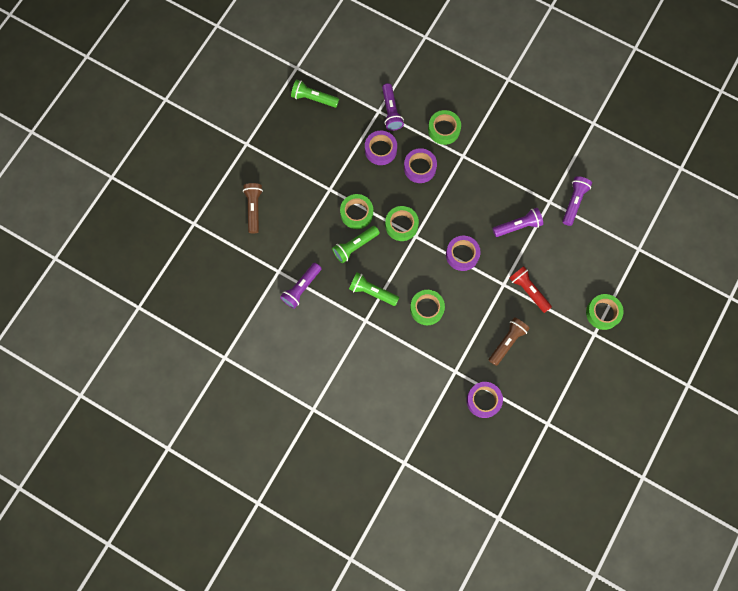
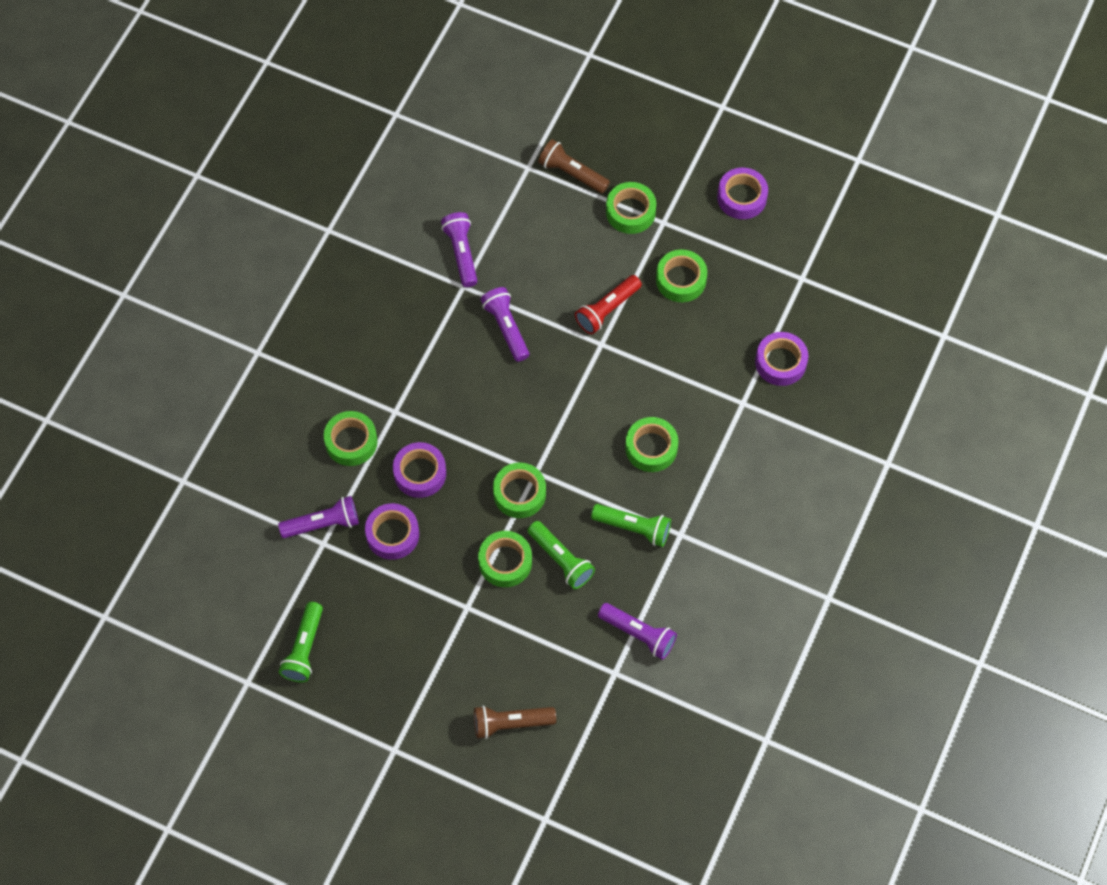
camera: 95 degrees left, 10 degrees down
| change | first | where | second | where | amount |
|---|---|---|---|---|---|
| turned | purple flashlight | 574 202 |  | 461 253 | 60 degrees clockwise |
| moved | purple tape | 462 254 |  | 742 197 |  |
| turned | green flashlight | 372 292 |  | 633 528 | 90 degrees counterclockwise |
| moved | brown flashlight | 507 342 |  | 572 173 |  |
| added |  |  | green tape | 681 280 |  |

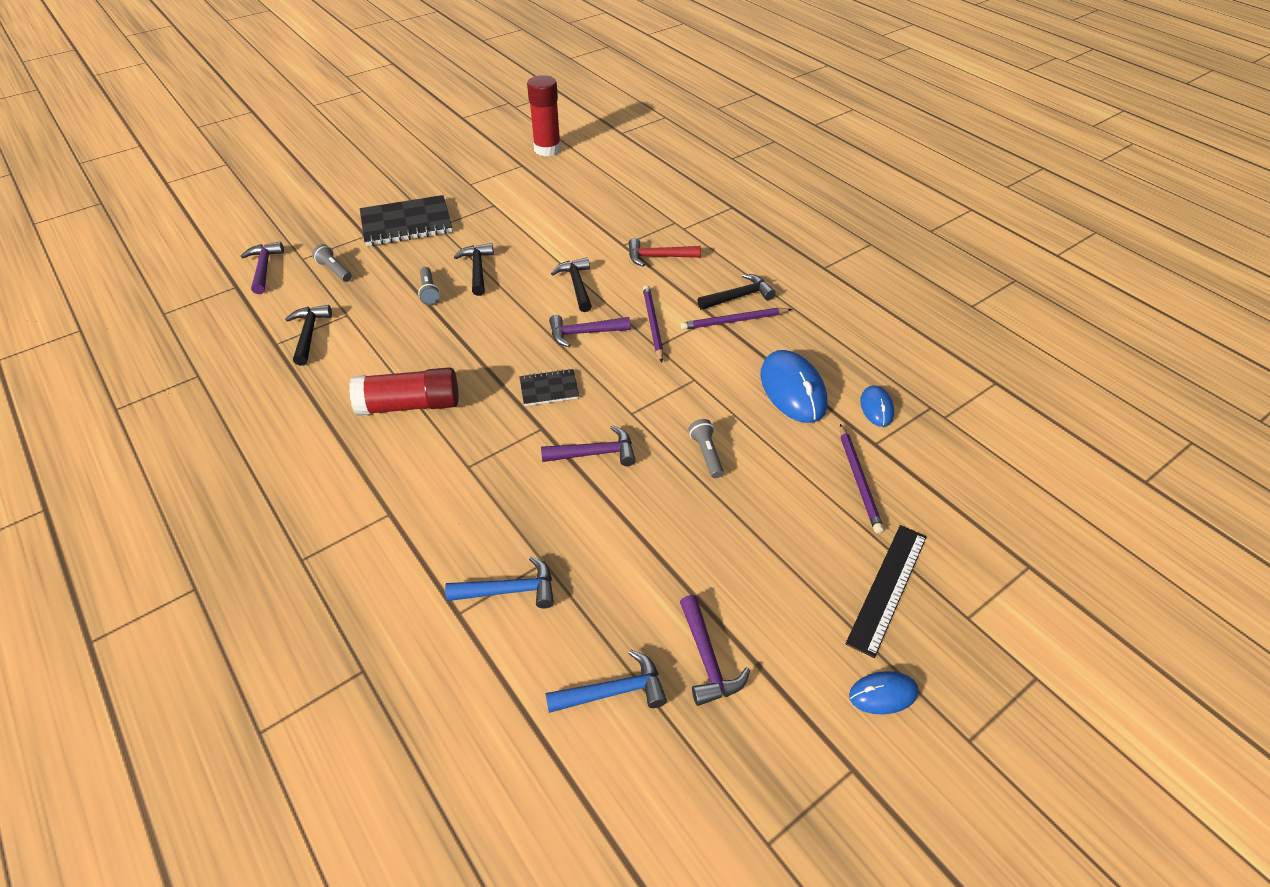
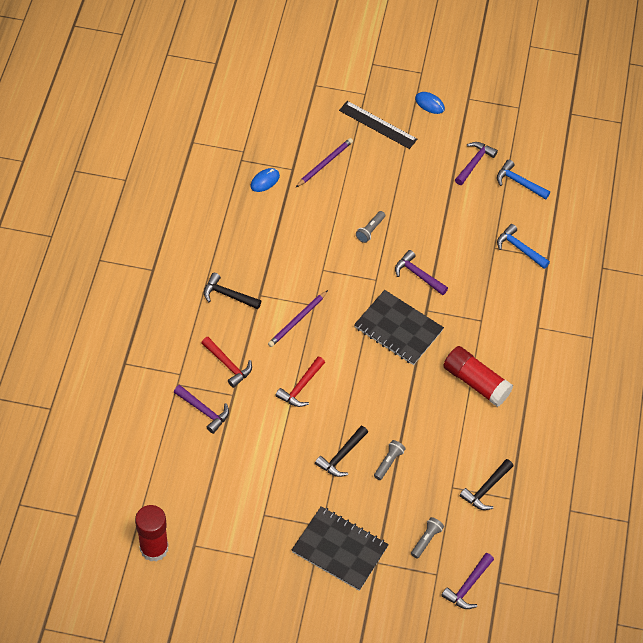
camera: 135 degrees left, 10 degrees up
| change | first | where | second | where | amount |
|---|---|---|---|---|---|
| turned | grey flashlight | 334 270 |  | 426 540 | 150 degrees counterclockwise |
| recoloured | black hammer | 577 285 | red hammer | 301 387 |  |
| removed | purple pencil | 734 321 |  |  |  |
| moved | purple hammer | 584 333 |  | 204 411 |  |
| removed | blue mouse | 792 389 |  |  |  |
| resized | black notebook | 549 389 |  | 398 329 | x1.91 |
| turned | black ruler | 887 588 |  | 378 125 | 45 degrees clockwise |

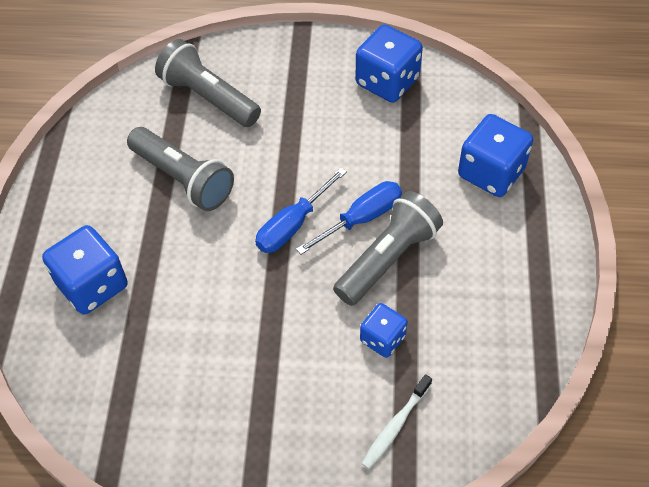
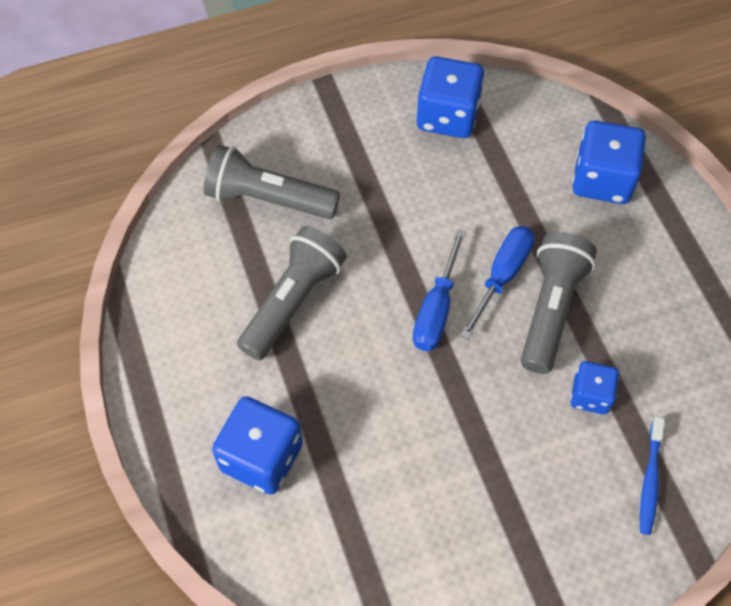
camera: 25 degrees left, 5 degrees up
| change | first | where | second | where | amount |
|---|---|---|---|---|---|
| turned | grey flashlight | 183 179 |  | 293 301 | 75 degrees counterclockwise |
| recoloured | white toothbrush | 395 426 | blue toothbrush | 650 480 |  |

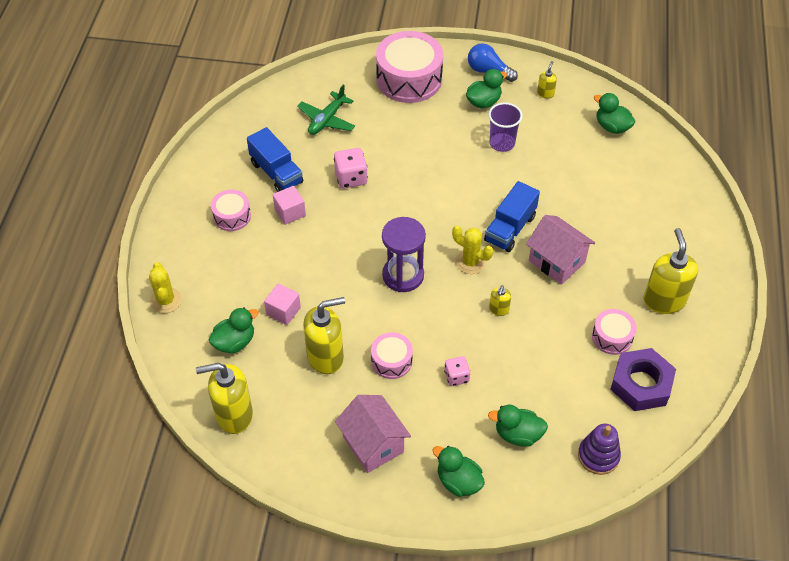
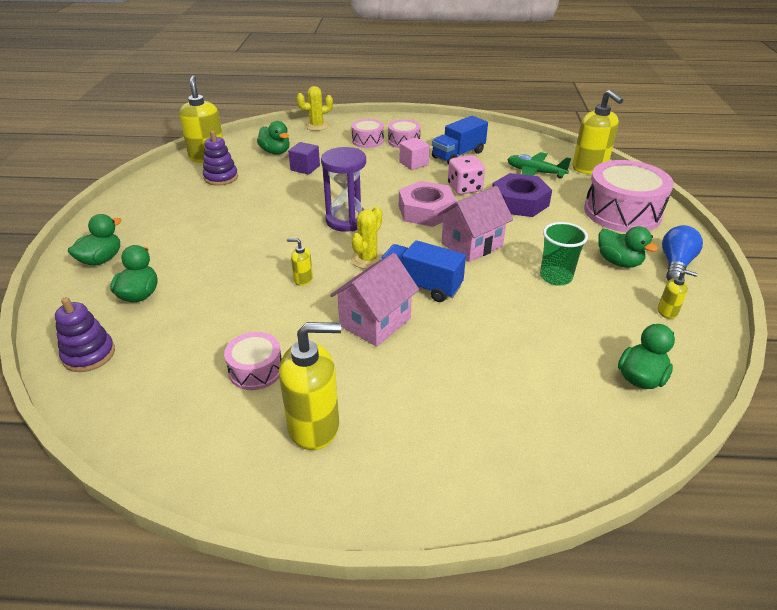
camera: 85 degrees right, 15 degrees down
| change | first | where | second | where | amount |
|---|---|---|---|---|---|
| recoloured | purple cup | 502 143 | green cup | 555 277 |  |
| recoloured | pink cube | 283 311 | purple cube | 305 168 |  |
| moved | yellow soap dispenser | 326 357 |  | 589 168 |  |
| moved | pink drum | 391 361 |  | 367 141 |  |
| moved | purple nut | 641 384 |  | 519 202 |  |
| removed | pink dice | 456 377 |  |  |  |
| moved | pink house | 373 444 |  | 472 245 |  |
| added |  |  | purple stacking toy | 221 177 |  |
| added |  |  | pink nut | 426 211 |  |

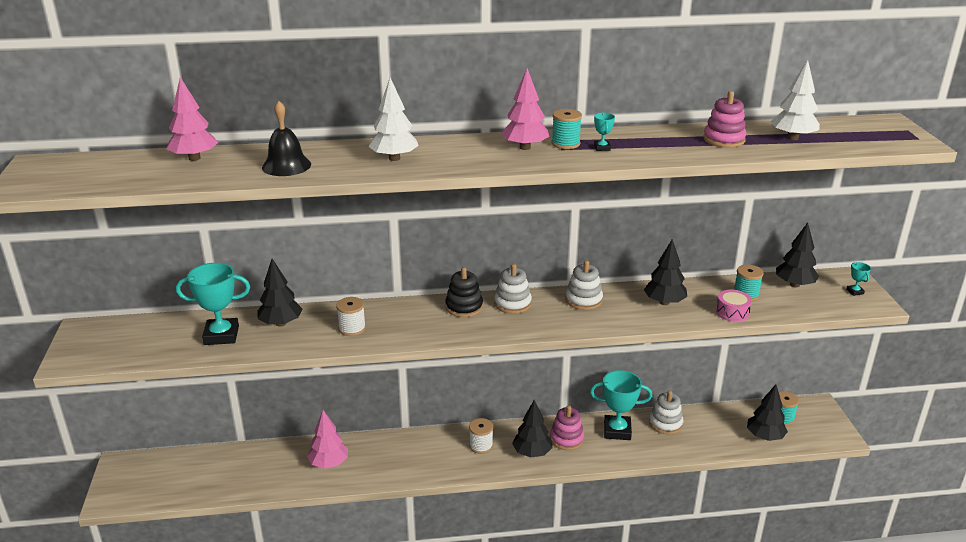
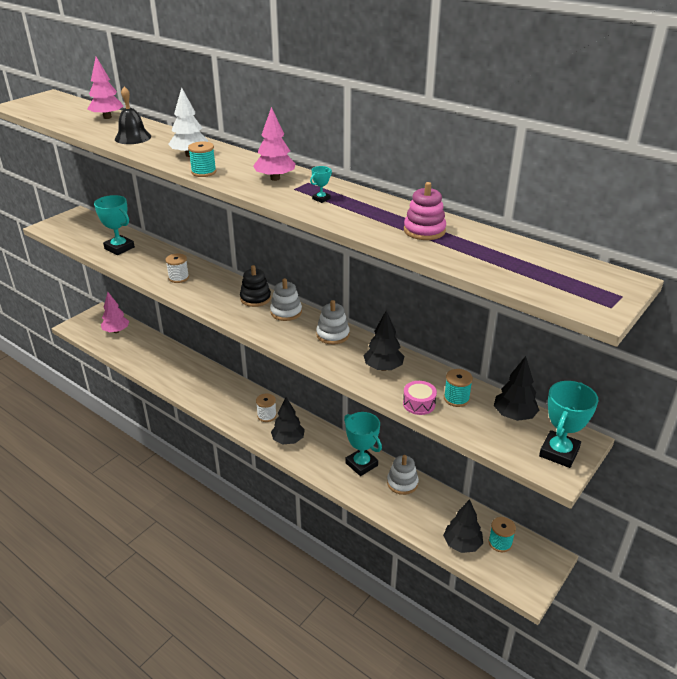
camera: 45 degrees right, 5 degrees up
| change | first | where | second | where | amount |
|---|---|---|---|---|---|
| removed | white tree | 793 138 |  |  |  |
| moved | turquoise spool | 565 143 |  | 203 172 |  |
| removed | black tree | 281 323 |  |  |  |
| resized | turquoise trophy | 855 291 |  | 559 452 | x2.28 |
| removed | pink stacking toy | 566 439 |  |  |  |
| moved | pink tree | 329 463 |  | 116 331 |  |

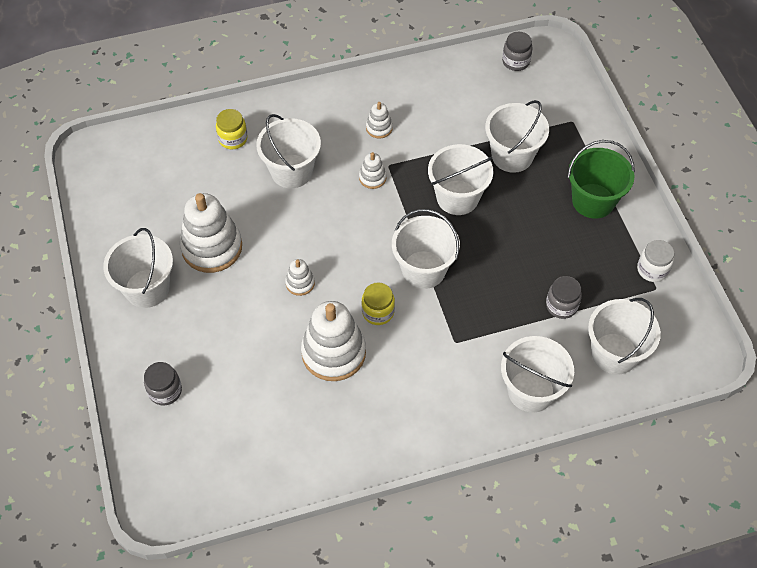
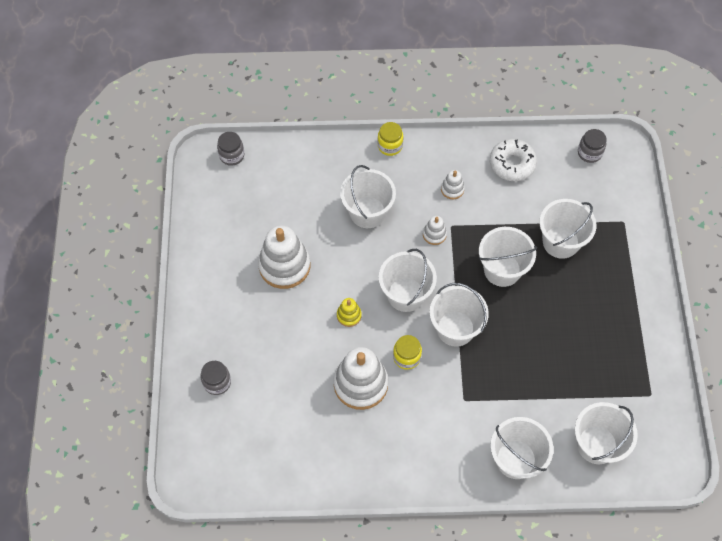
camera: 15 degrees right, 5 degrees up
| change | first | where | second | where | amount |
|---|---|---|---|---|---|
| moved | yellow jar | 233 139 |  | 390 146 |  |
| removed | green bucket | 593 201 |  |  |  |
| moved | white bucket | 147 288 |  | 406 294 |  |
| removed | white jar | 652 269 |  |  |  |
| recoloured | white stacking toy | 300 283 | yellow stacking toy | 349 315 |  |
| moved | grey jar | 561 306 |  | 232 155 |  |
| added |  |  | white donut | 512 164 |  |

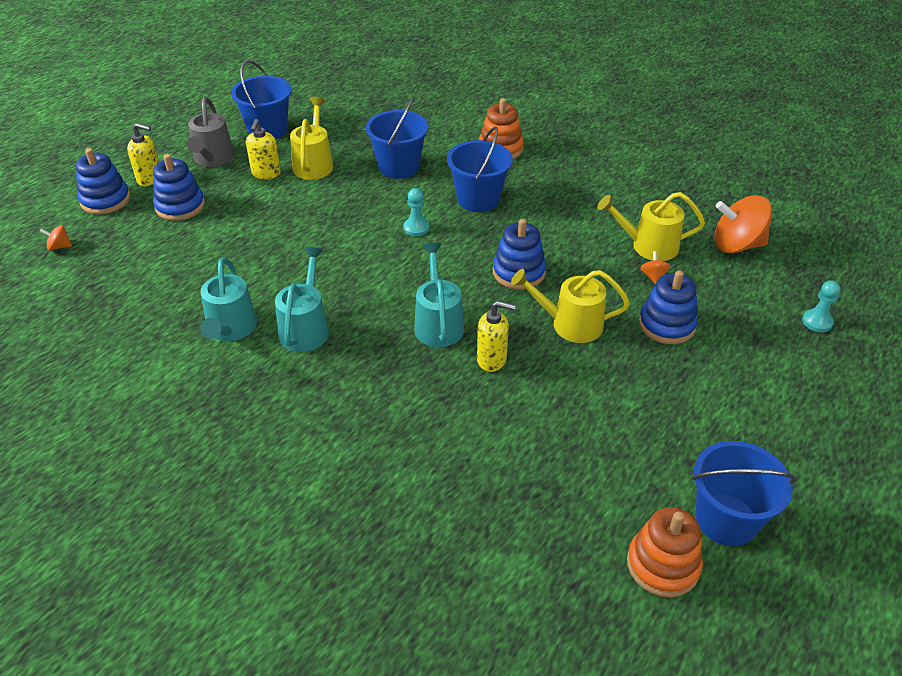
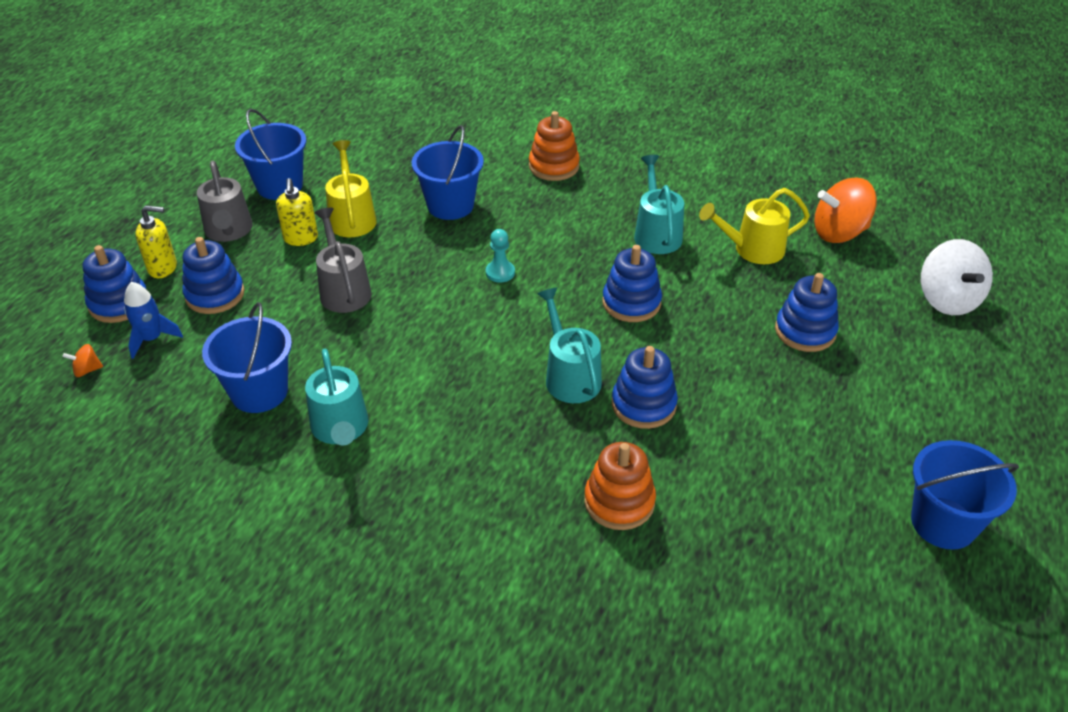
camera: 15 degrees left, 0 degrees up
| change | first | where | second | where | amount |
|---|---|---|---|---|---|
| moved | blue bucket | 478 199 |  | 259 392 |  |
| moved | turquoise watering can | 305 328 |  | 656 234 |  |
| removed | orange spinning top | 653 276 |  |  |  |
| removed | yellow watering can | 570 324 |  |  |  |
| replaced | turquoise pawn | 817 322 | white spinning top | 947 300 |  |
| replaced | yellow soap dispenser | 492 359 | blue stacking toy | 643 405 |  |
| moved | orange stacking toy | 663 565 |  | 619 502 |  |
| added |  |  | grey watering can | 343 290 |  |
| added |  |  | blue rocket | 152 339 |  |

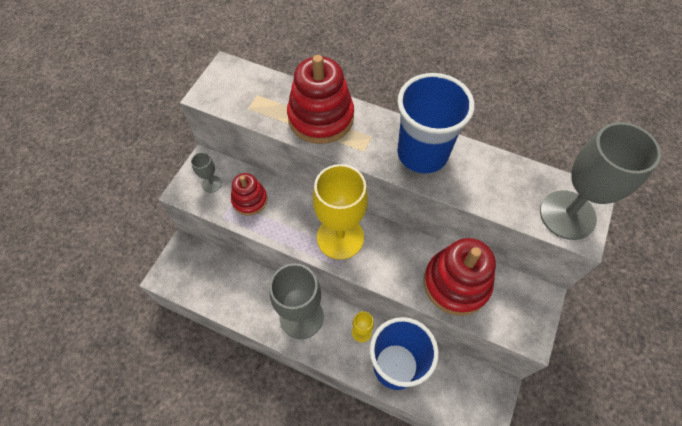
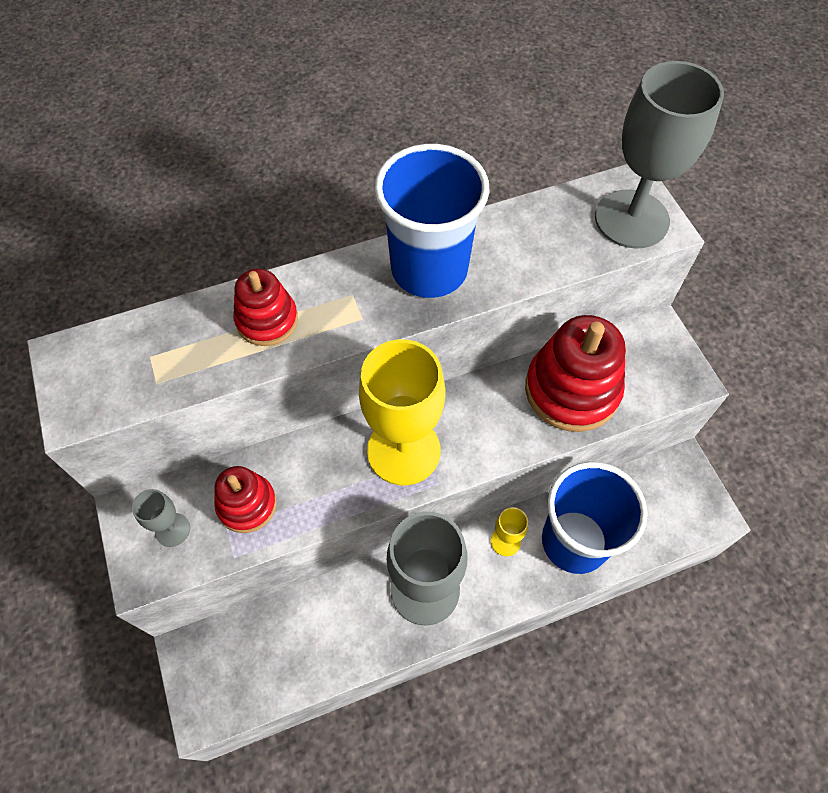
camera: 45 degrees left, 0 degrees up
| change | first | where | second | where | amount |
|---|---|---|---|---|---|
| resized | red stacking toy | 321 117 |  | 267 320 | x0.58 |

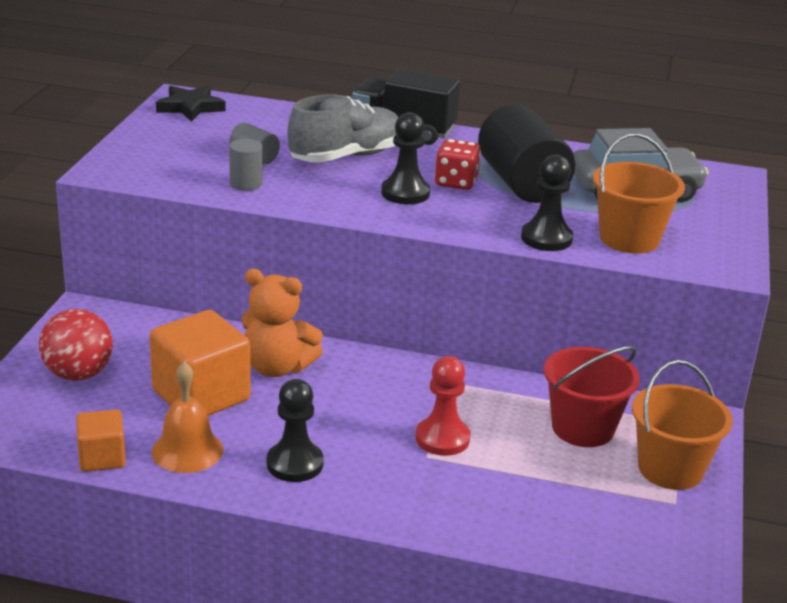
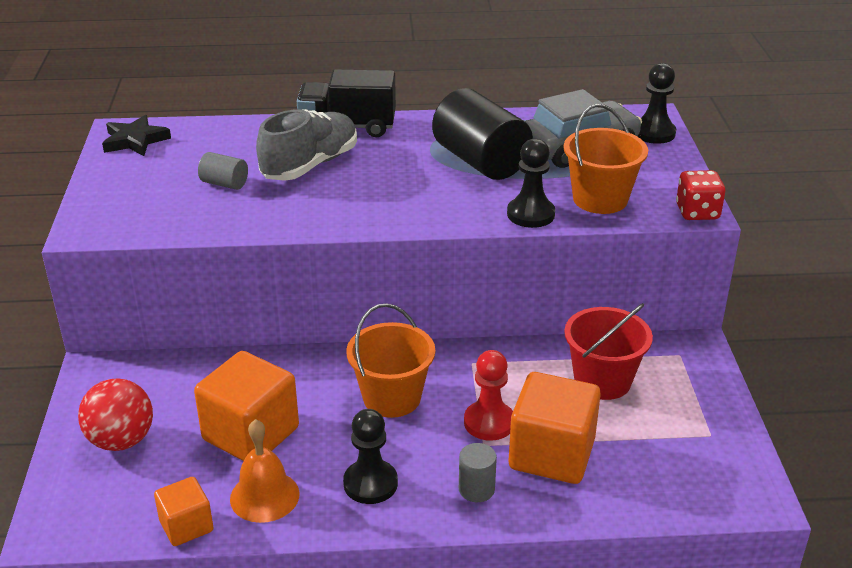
camera: 15 degrees left, 5 degrees up
| change | first | where | second | where | amount |
|---|---|---|---|---|---|
| moved | black pawn | 405 193 |  | 653 133 |  |
| moved | grey cylinder | 246 184 |  | 476 489 |  |
| moved | red dice | 456 182 |  | 697 212 |  |
| removed | orange teddy bear | 277 367 |  |  |  |
| moved | orange bucket | 670 469 |  | 392 398 |  |
| added |  |  | orange cube | 551 454 |  |

